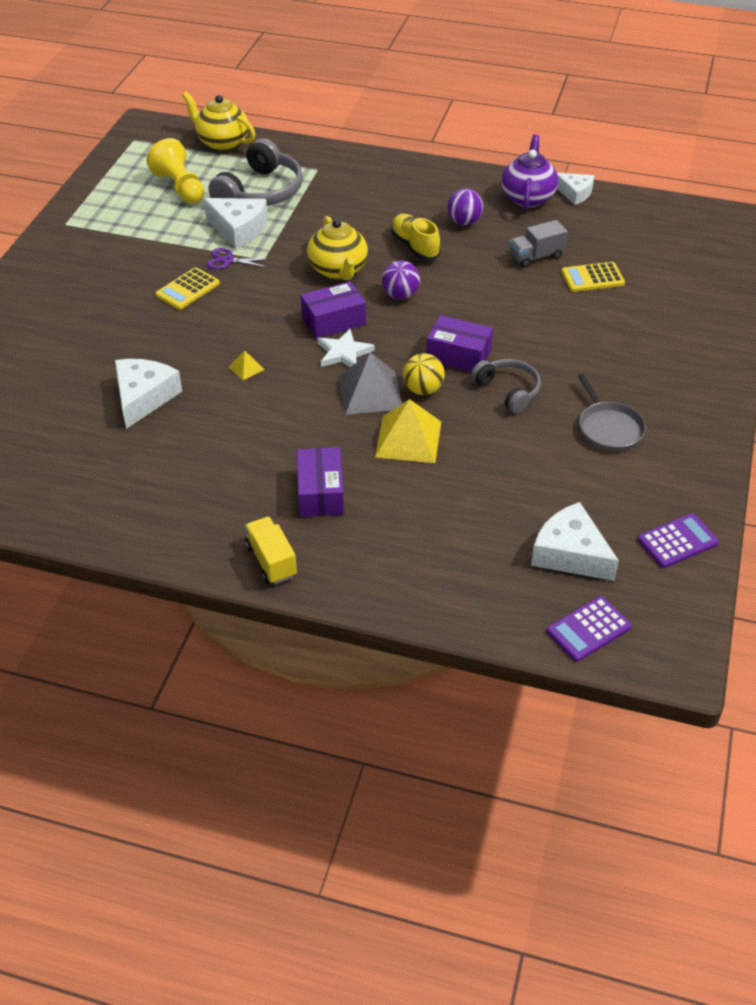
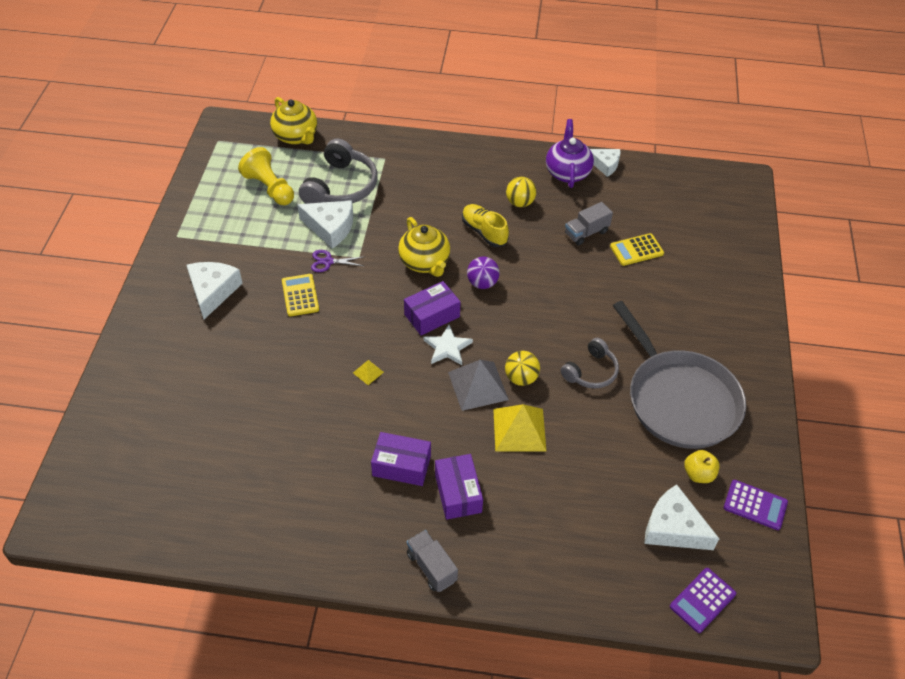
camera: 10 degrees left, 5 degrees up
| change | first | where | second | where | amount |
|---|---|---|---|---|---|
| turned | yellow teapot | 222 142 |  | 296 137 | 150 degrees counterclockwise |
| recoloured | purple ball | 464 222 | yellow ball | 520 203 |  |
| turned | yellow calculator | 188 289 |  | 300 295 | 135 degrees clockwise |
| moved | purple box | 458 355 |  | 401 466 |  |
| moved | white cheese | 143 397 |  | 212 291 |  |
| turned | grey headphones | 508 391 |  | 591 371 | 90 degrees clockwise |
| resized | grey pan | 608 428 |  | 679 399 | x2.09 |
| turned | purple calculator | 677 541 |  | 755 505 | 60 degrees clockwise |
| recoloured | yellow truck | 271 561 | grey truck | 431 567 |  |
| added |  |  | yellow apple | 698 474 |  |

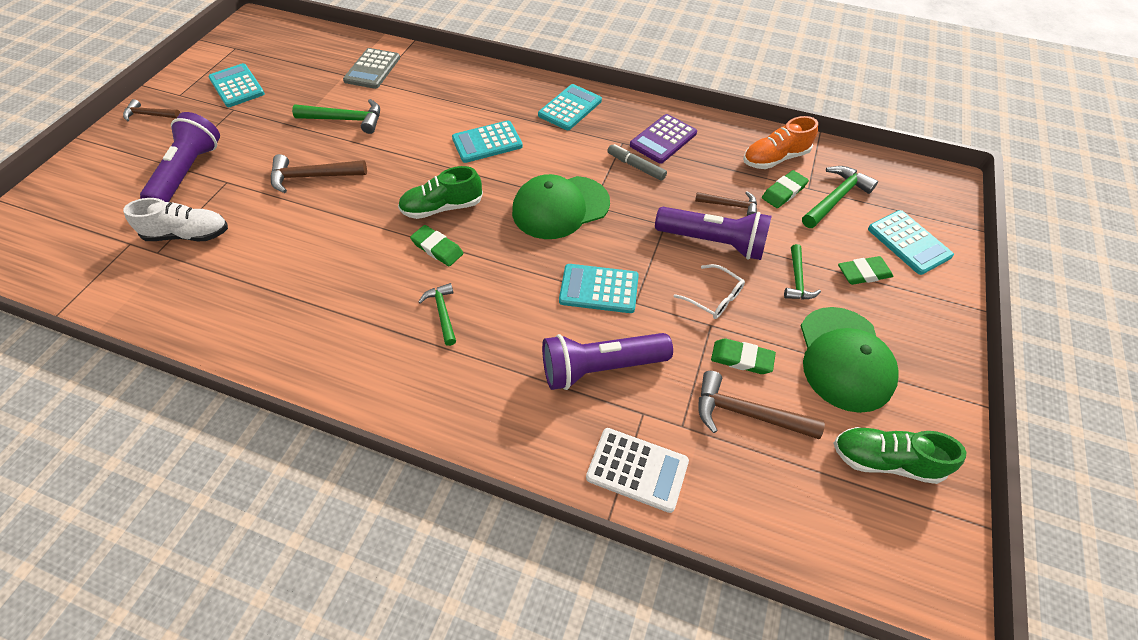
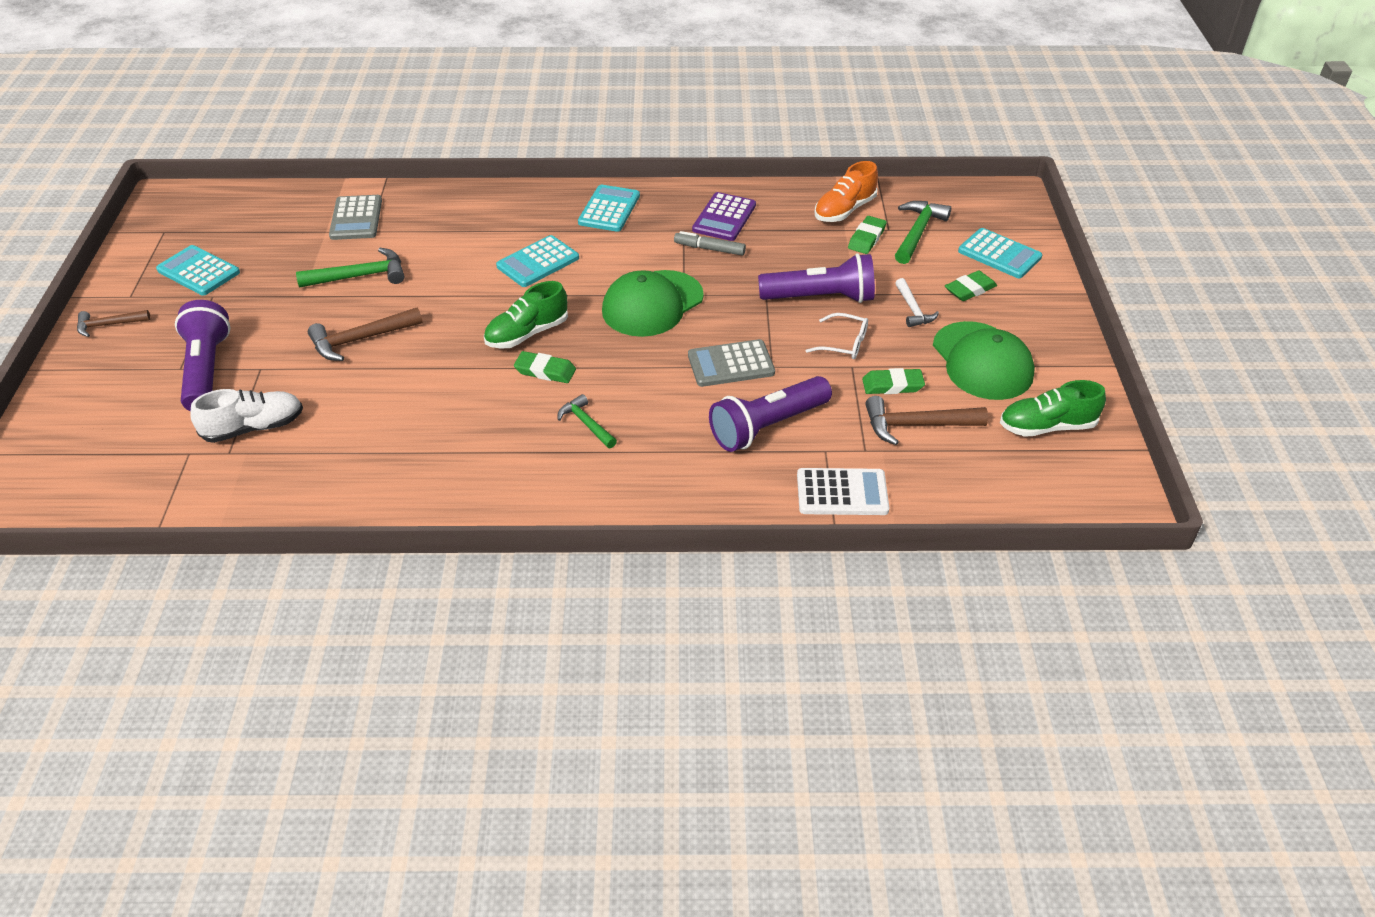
camera: 20 degrees left, 10 degrees down
| change | first | where | second | where | amount |
|---|---|---|---|---|---|
| removed | brown hammer | 730 205 |  |  |  |
| recoloured | green hammer | 797 280 | white hammer | 913 309 |  |
| recoloured | turquoise calculator | 599 289 | grey calculator | 731 364 |  |

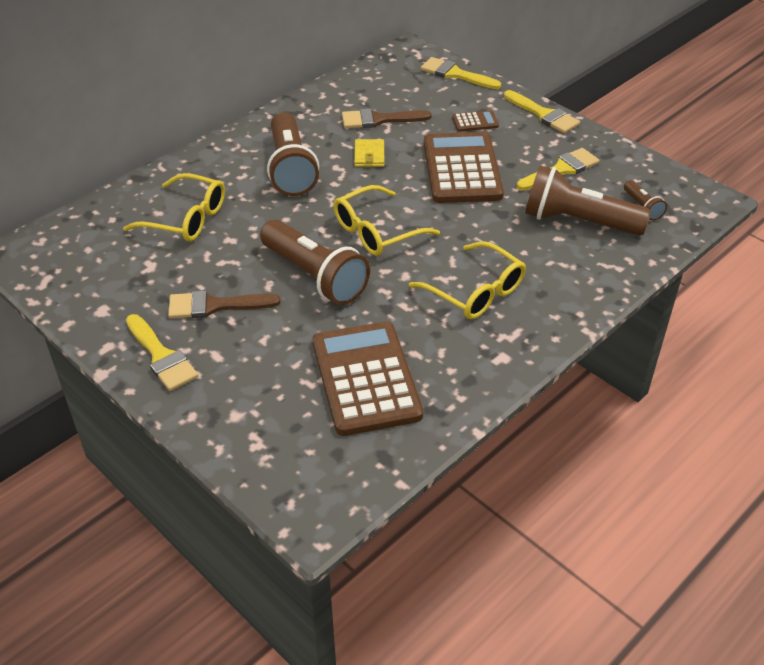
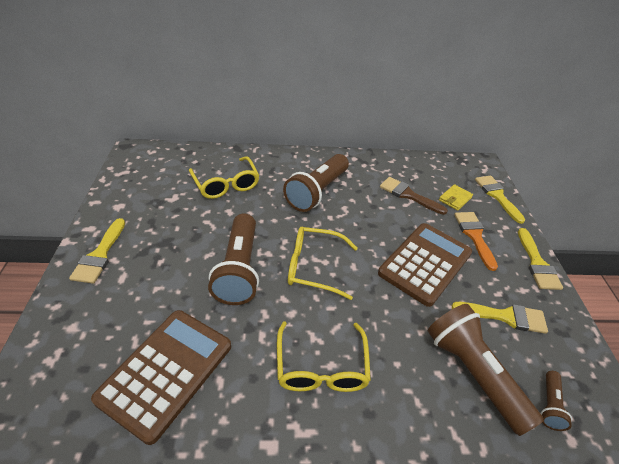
camera: 40 degrees right, 0 degrees up
| change | first | where | second | where | amount |
|---|---|---|---|---|---|
| replaced | brown calculator | 475 122 | orange brush | 474 236 |  |
| moved | yellow wallet | 369 155 |  | 455 199 |  |
| removed | brown brush | 215 305 |  |  |  |

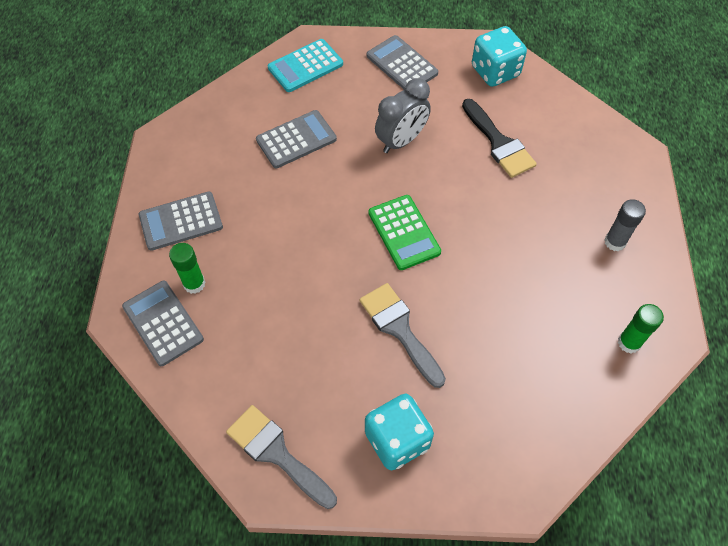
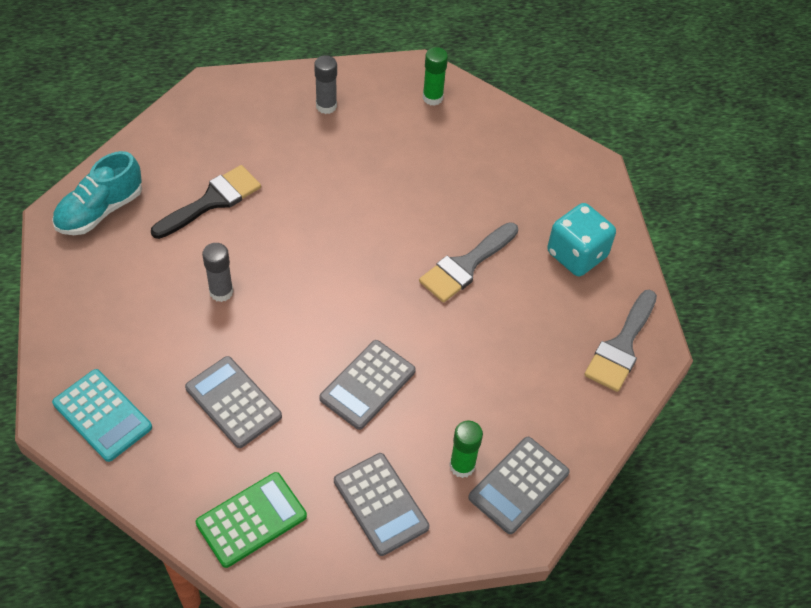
camera: 105 degrees left, 5 degrees down
| change | first | where | second | where | amount |
|---|---|---|---|---|---|
| replaced | turquoise dice | 495 71 | turquoise shoe | 100 210 |  |
| moved | grey calculator | 402 64 |  | 368 385 |  |
| replaced | grey clock | 401 141 | grey glue stick | 221 292 |  |
| moved | green calculator | 404 232 |  | 251 519 |  |

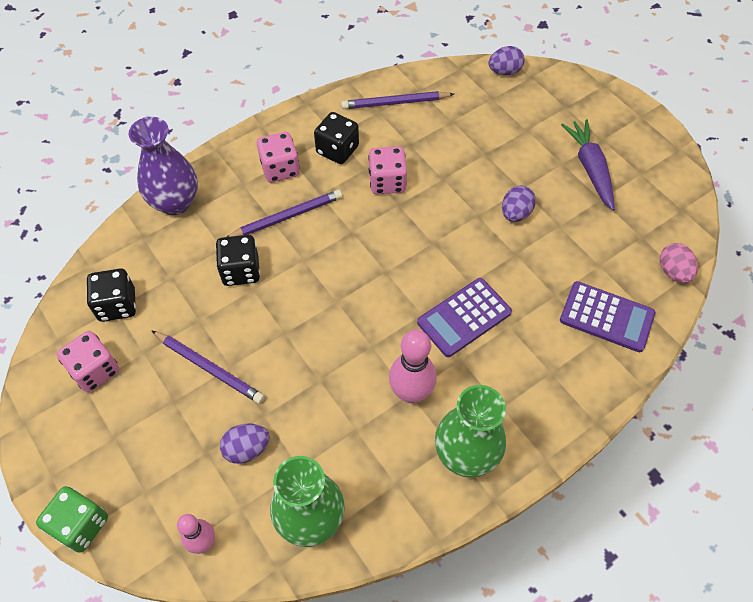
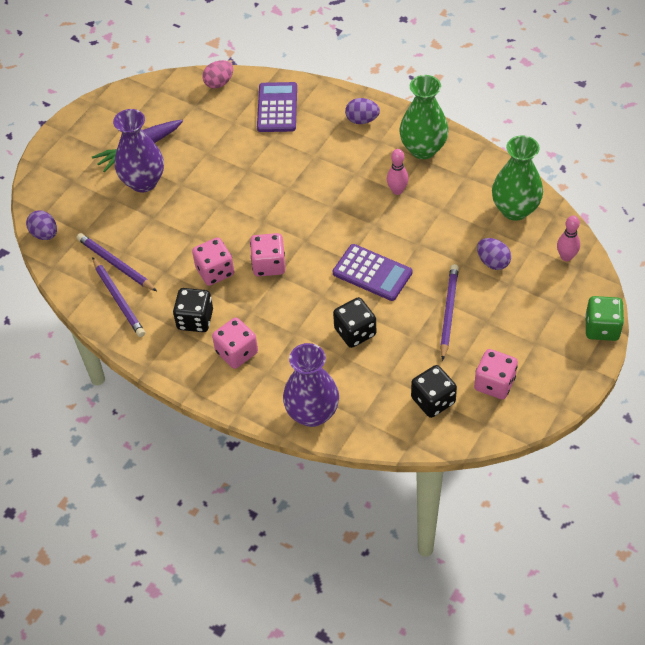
camera: 110 degrees left, 5 degrees down
| change | first | where | second | where | amount |
|---|---|---|---|---|---|
| moved | purple egg | 515 213 |  | 362 120 |  |
| moved | purple pencil | 287 217 |  | 115 264 |  |
| moved | purple calculator | 464 317 |  | 372 273 |  |
| resized | pink bowling pin | 411 393 |  | 397 190 | x0.63 |
| added |  |  | purple vase | 143 182 |  |
| added |  |  | pink dice | 269 265 |  |

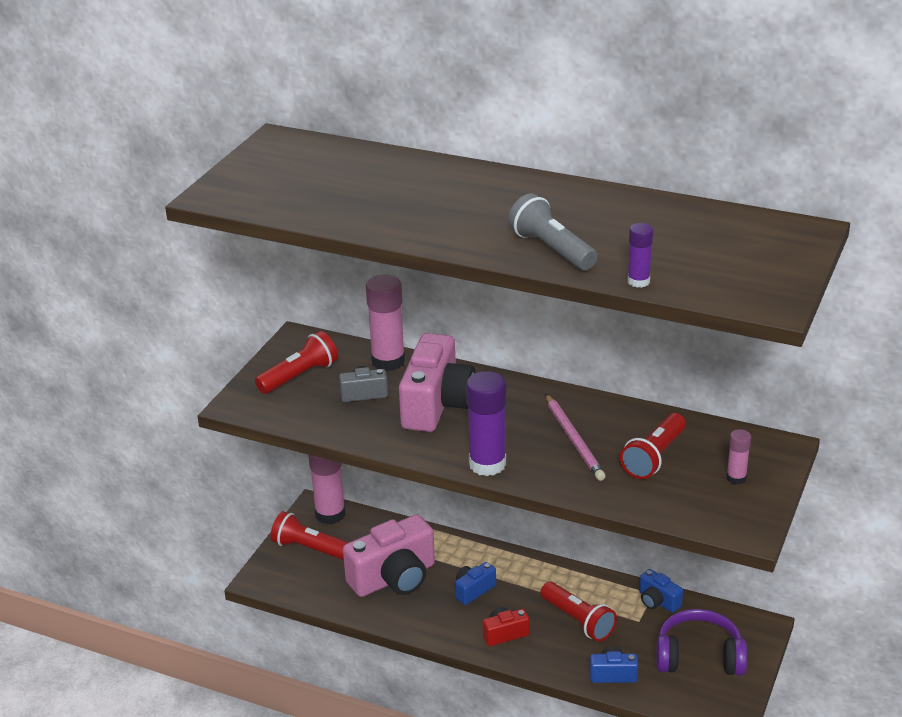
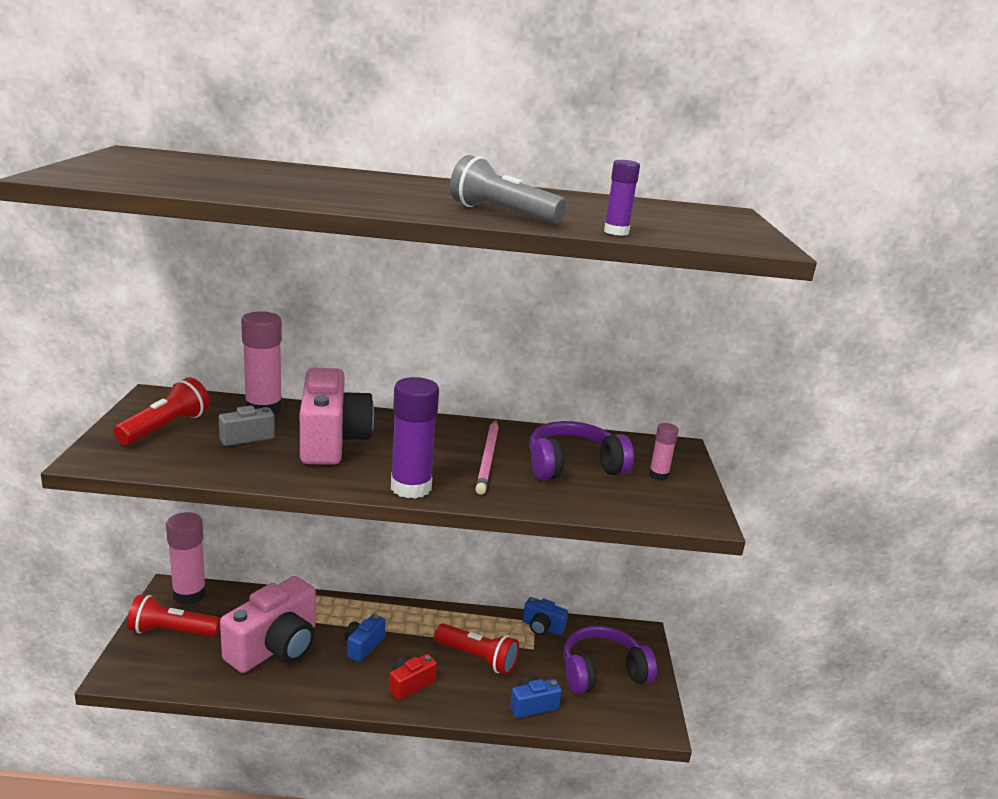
camera: 25 degrees left, 10 degrees down
| change | first | where | second | where | amount |
|---|---|---|---|---|---|
| turned | pink pencil | 574 440 |  | 488 458 | 45 degrees clockwise |
| replaced | red flashlight | 654 457 | purple headphones | 573 466 |  |

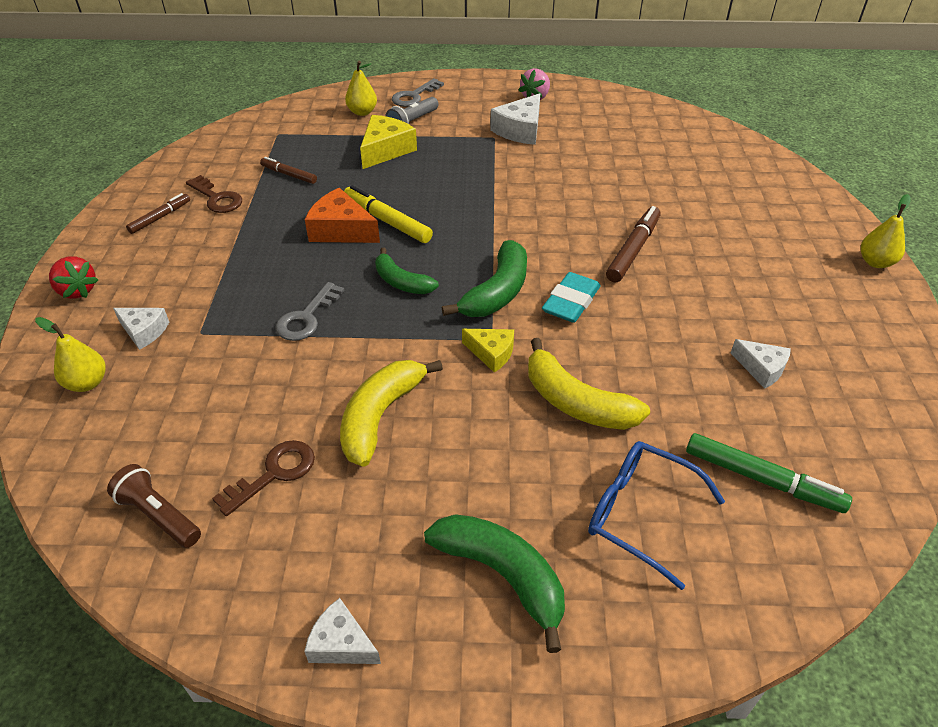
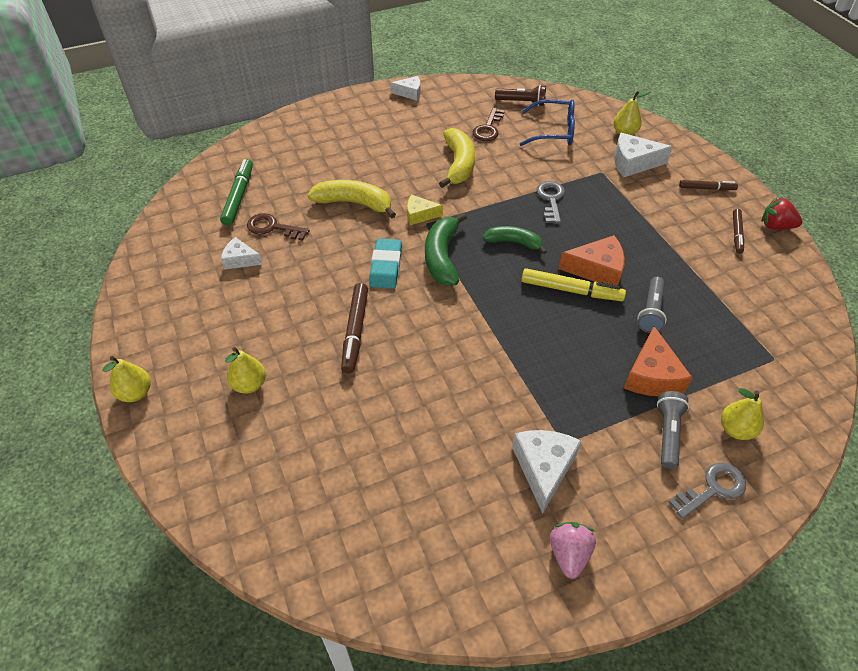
camera: 155 degrees right, 5 degrees up
| change | first | where | second | where | amount |
|---|---|---|---|---|---|
| turned | grey key | 414 96 |  | 713 488 | 45 degrees clockwise |
| recoloured | yellow cheese | 386 150 | orange cheese | 652 375 |  |
| moved | brown marker | 289 175 |  | 707 188 |  |
| moved | brown key | 217 198 |  | 272 228 |  |
| moved | red strawberry | 77 291 |  | 776 226 |  |
| resized | white cheese | 144 331 |  | 633 163 | x1.59 |
| turned | green marker | 762 479 |  | 239 196 | 90 degrees clockwise |
| moved | blue glasses | 639 513 |  | 554 131 |  |
| removed | green banana | 502 575 |  |  |  |
| added |  |  | grey flashlight | 651 311 |  |
| added |  |  | yellow pear | 249 385 |  |

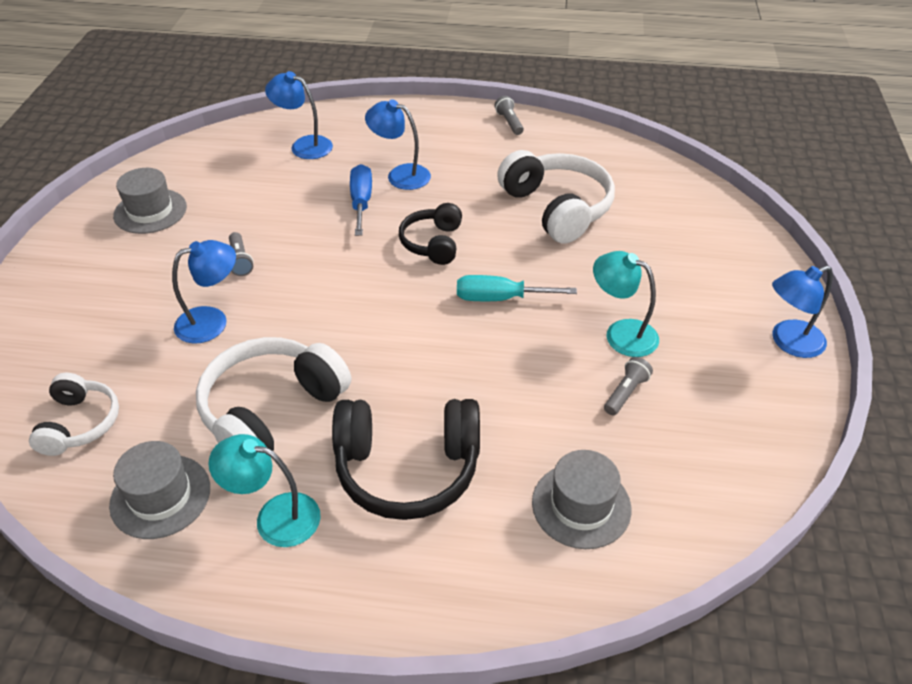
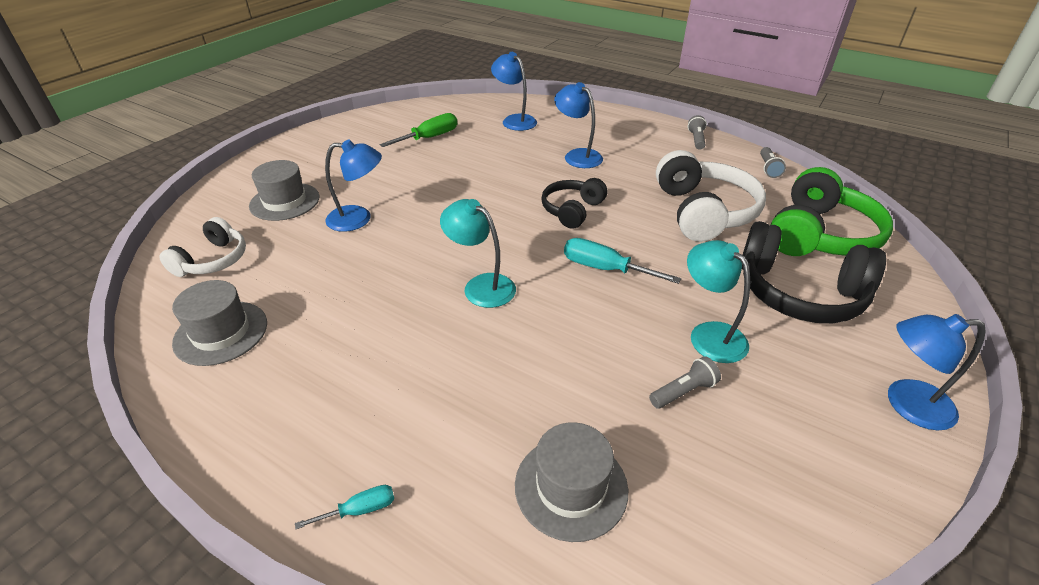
camera: 25 degrees right, 5 degrees down
| change | first | where | second | where | amount |
|---|---|---|---|---|---|
| removed | blue screwdriver | 361 202 |  |  |  |
| moved | grey hat | 150 211 |  | 285 201 |  |
| moved | grey flashlight | 240 261 |  | 768 168 |  |
| removed | white headphones | 272 411 |  |  |  |
| moved | black headphones | 407 468 |  | 799 292 |  |
| moved | turquoise lamp | 275 516 |  | 481 286 |  |
| added |  |  | green screwdriver | 429 138 |  |
| added |  |  | green headphones | 819 235 |  |
| added |  |  | turquoise screwdriver | 360 510 |  |

